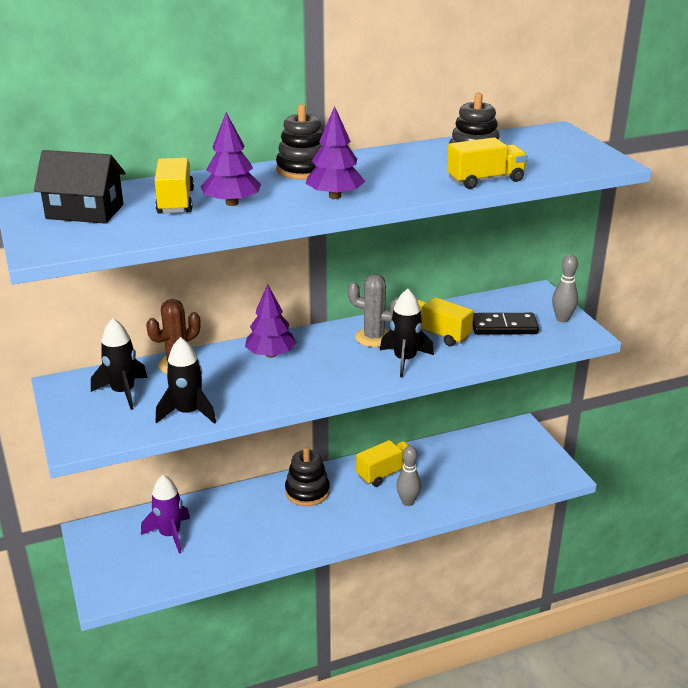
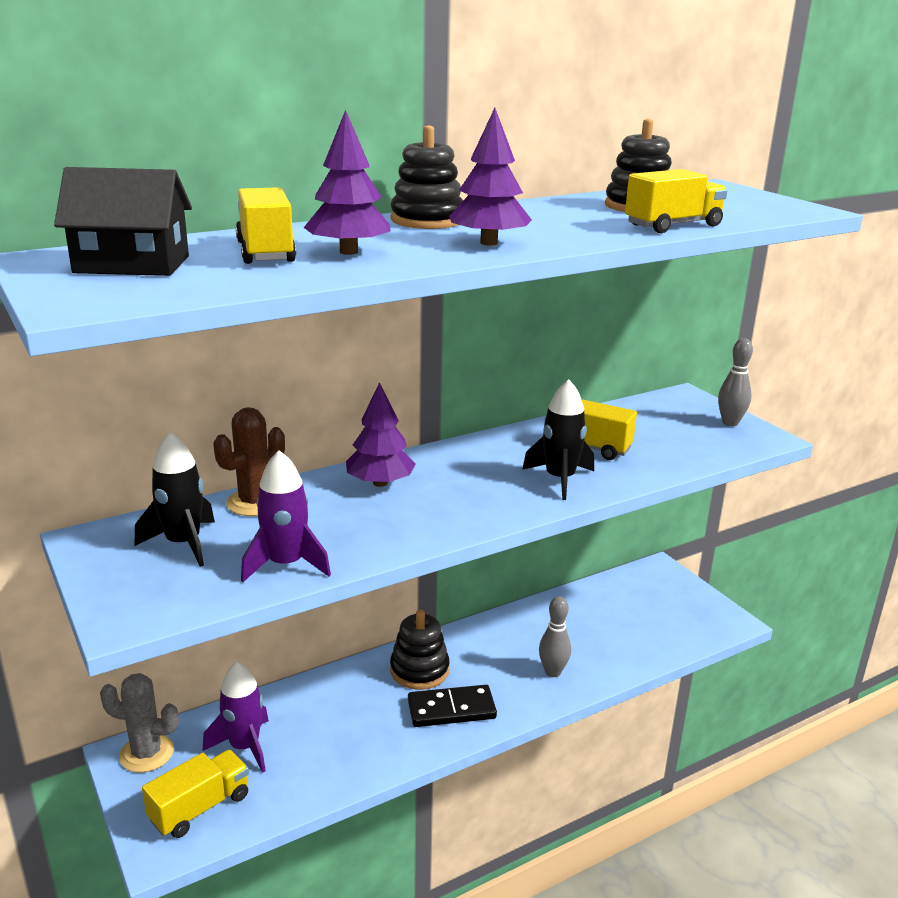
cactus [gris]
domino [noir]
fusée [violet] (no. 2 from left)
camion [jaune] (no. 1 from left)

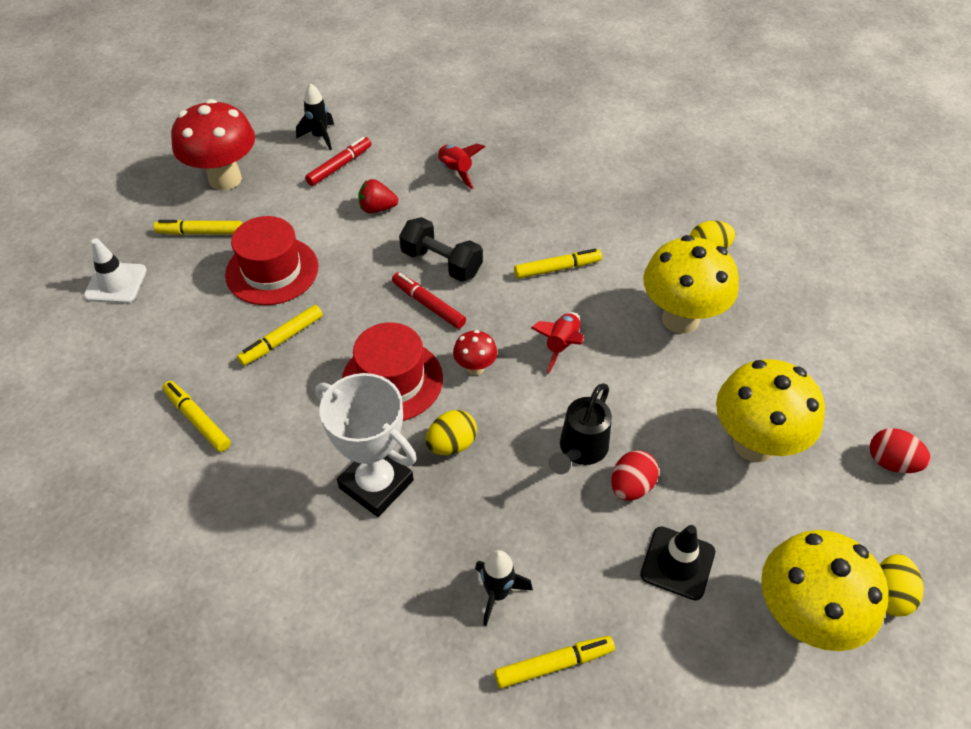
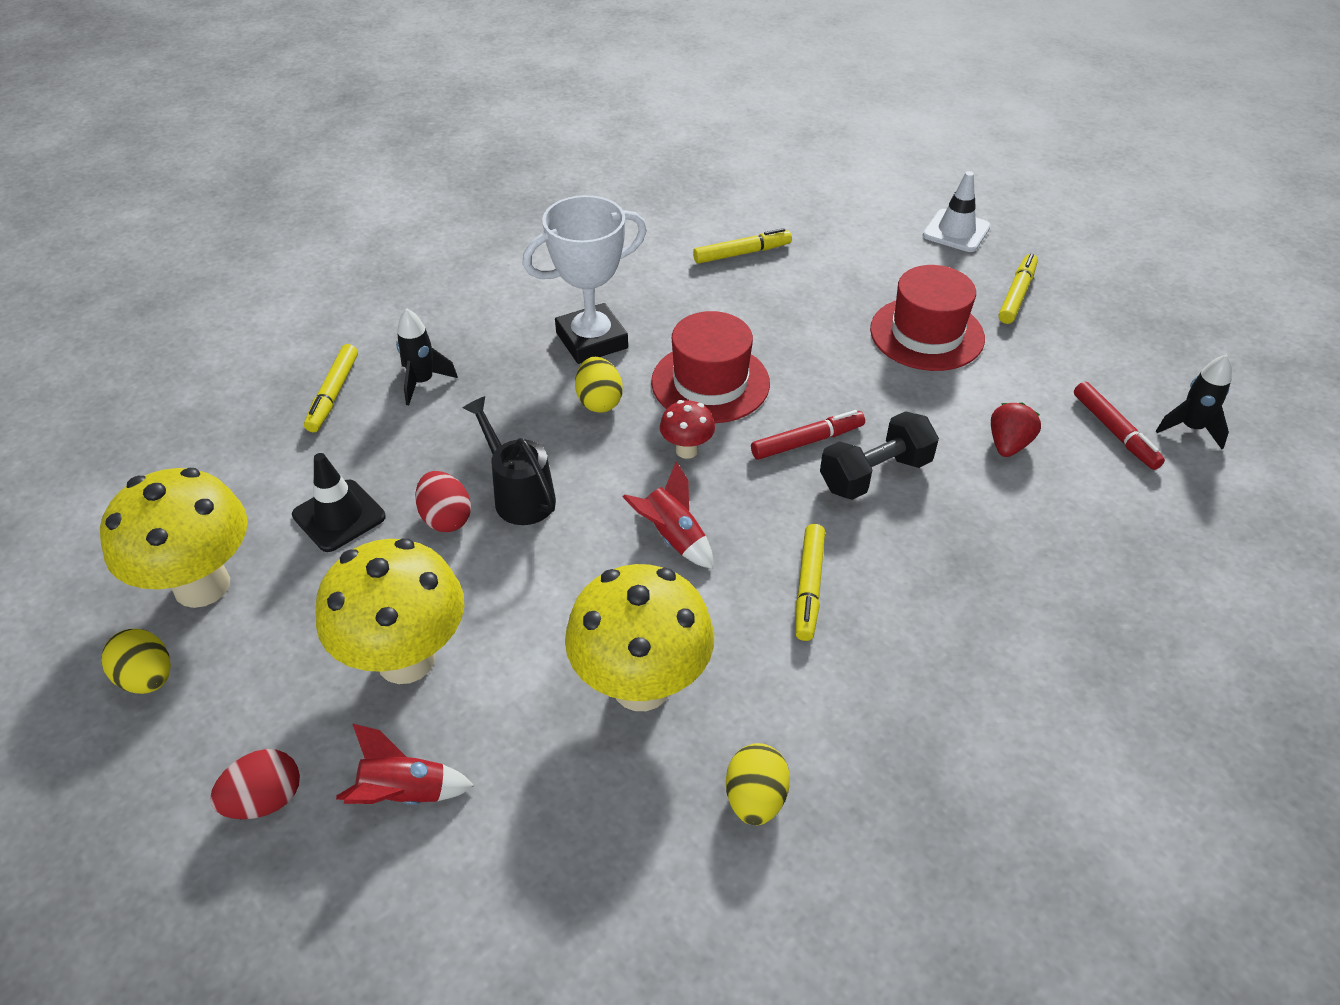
champignon [rouge] (no. 1 from left in the first image)
fusée [rouge] (no. 1 from left)
feutre [jaune] (no. 3 from left in the first image)

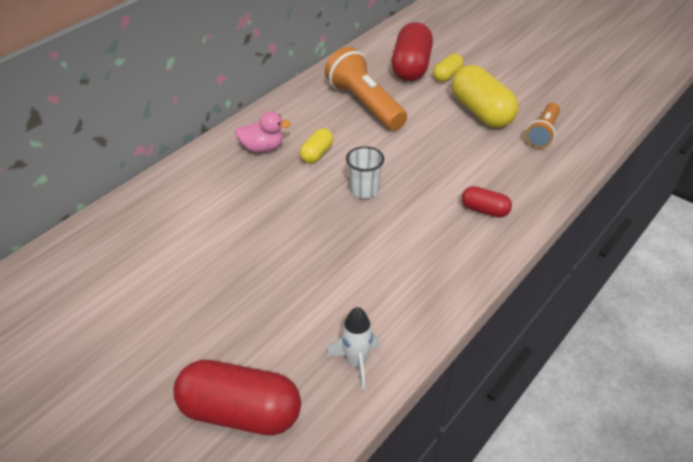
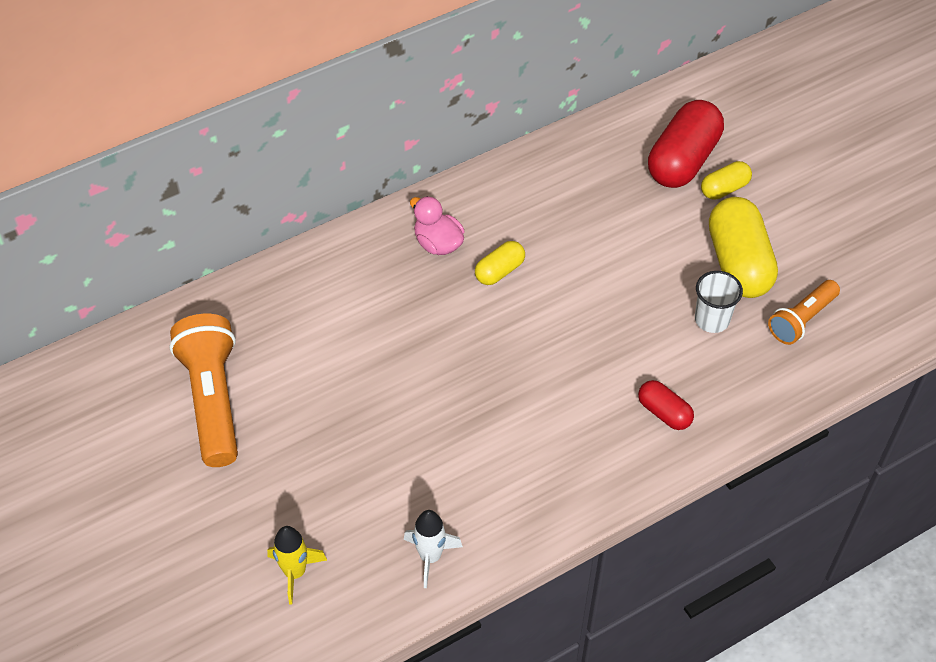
lampe de poche [orange] (no. 1 from left)
canard [rose]
gobelet [blanc]
fusée [jaune]

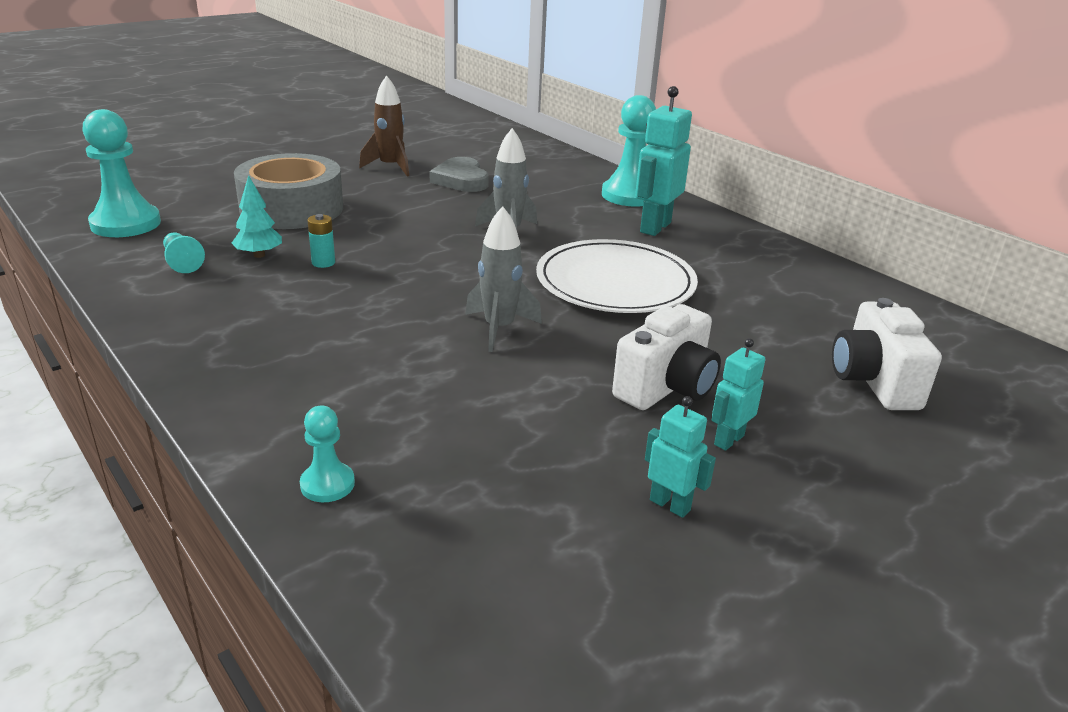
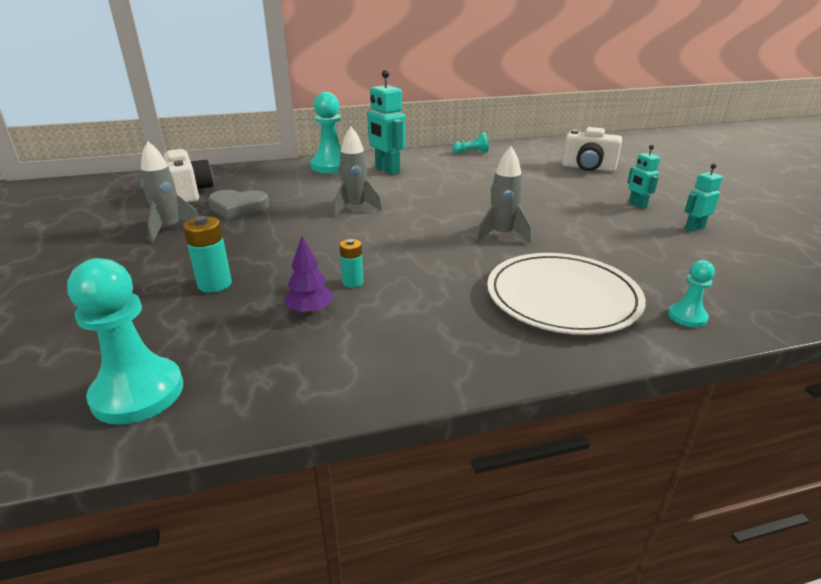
fusée [gris] (no. 1 from left)
pile [turquoise] (no. 1 from left)
arbre [violet]
pion [turquoise] (no. 3 from left)
assiette [blanc]
appareil photo [blanc] (no. 1 from left)

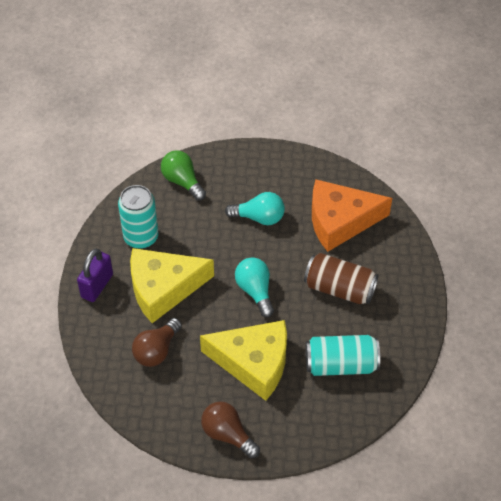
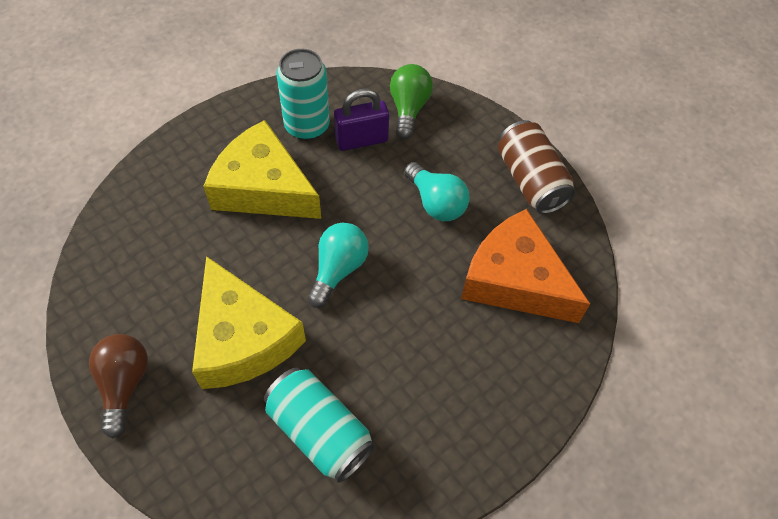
cadenas [violet]
canette [marron]
ampoule [marron] (no. 1 from left in the first image)

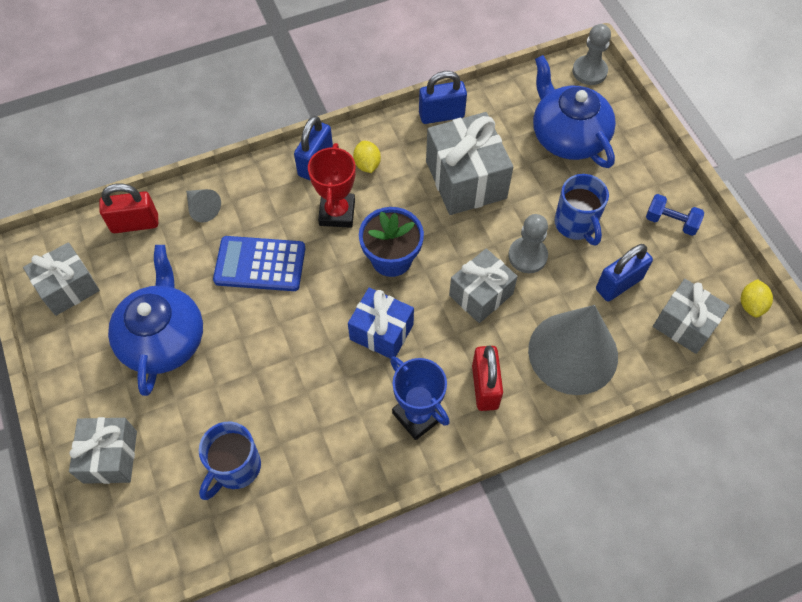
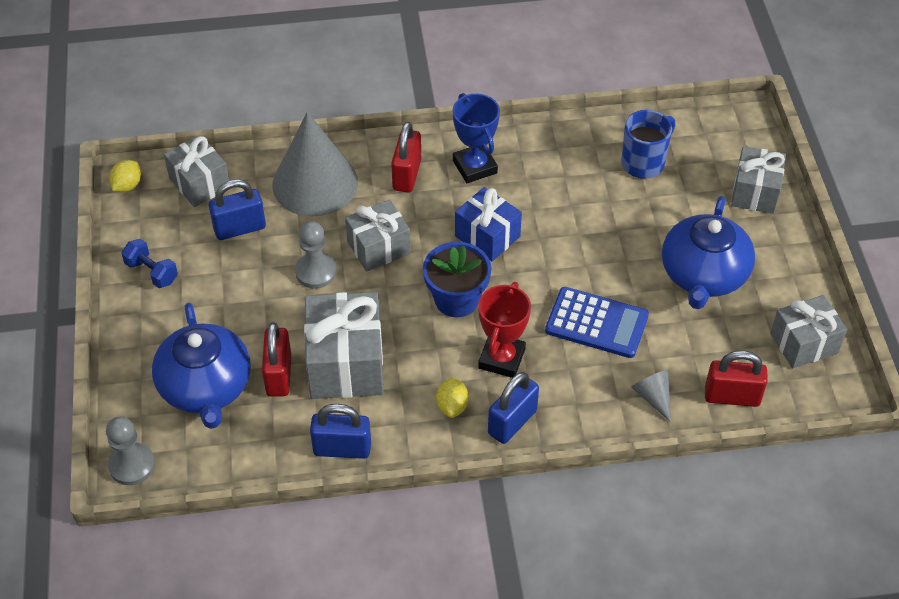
tasse [bleu] (no. 2 from left in the first image)
cadenas [rouge] (no. 1 from left)

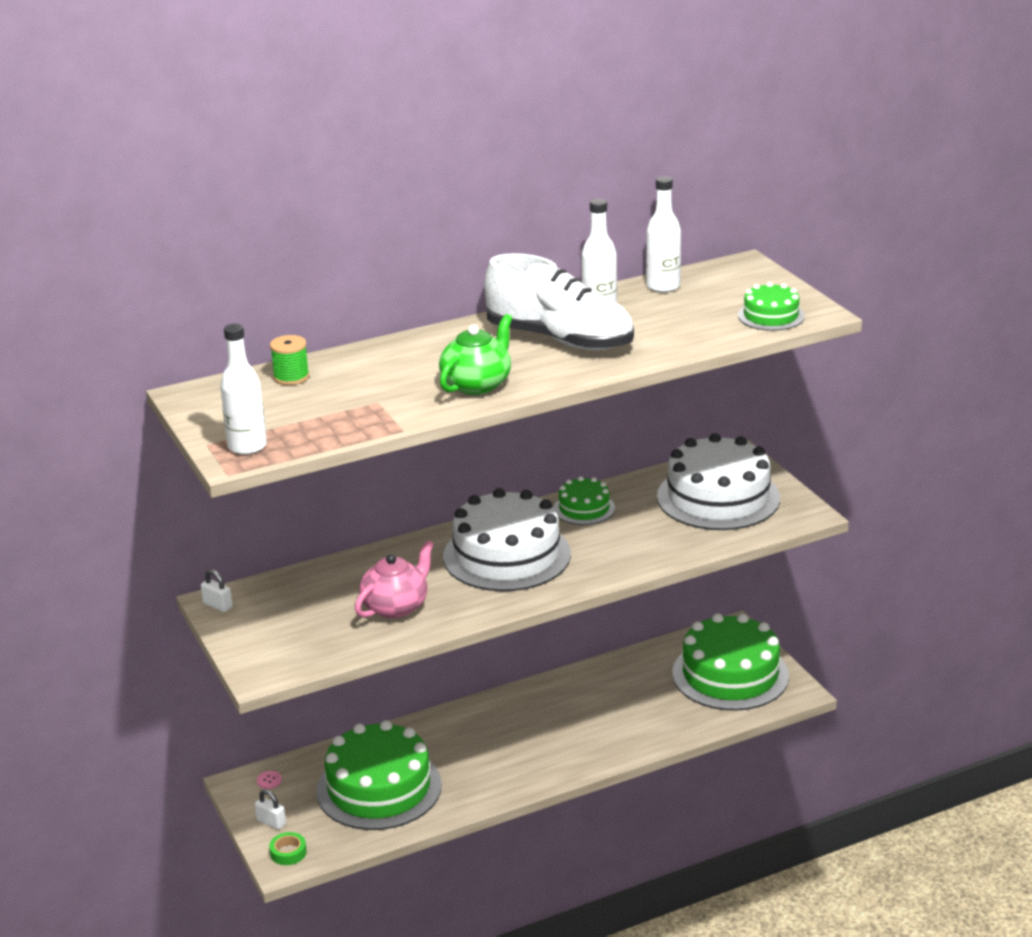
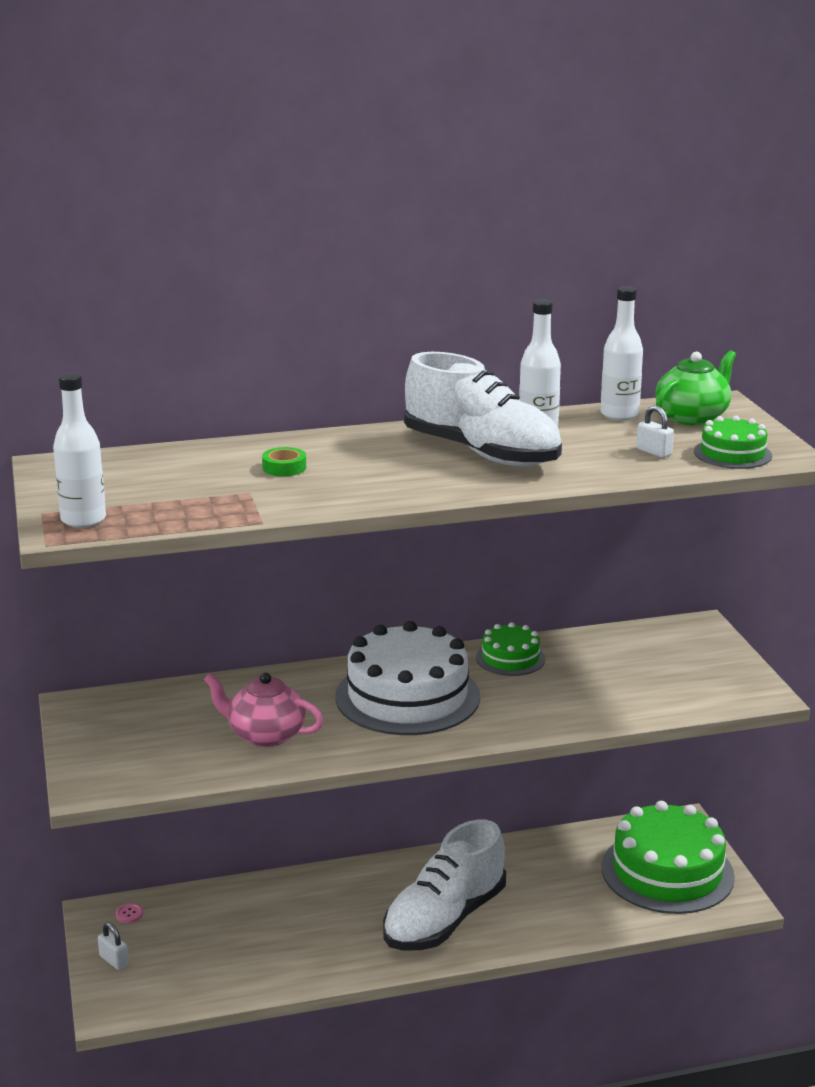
théière [vert]
bobine [vert]
gâteau [blanc] (no. 2 from left in the first image)
théière [rose]
cadenas [blanc] (no. 2 from left)
gâteau [vert] (no. 1 from left in the first image)
ruban adhésif [vert]
chaussure [blanc] (no. 1 from left)

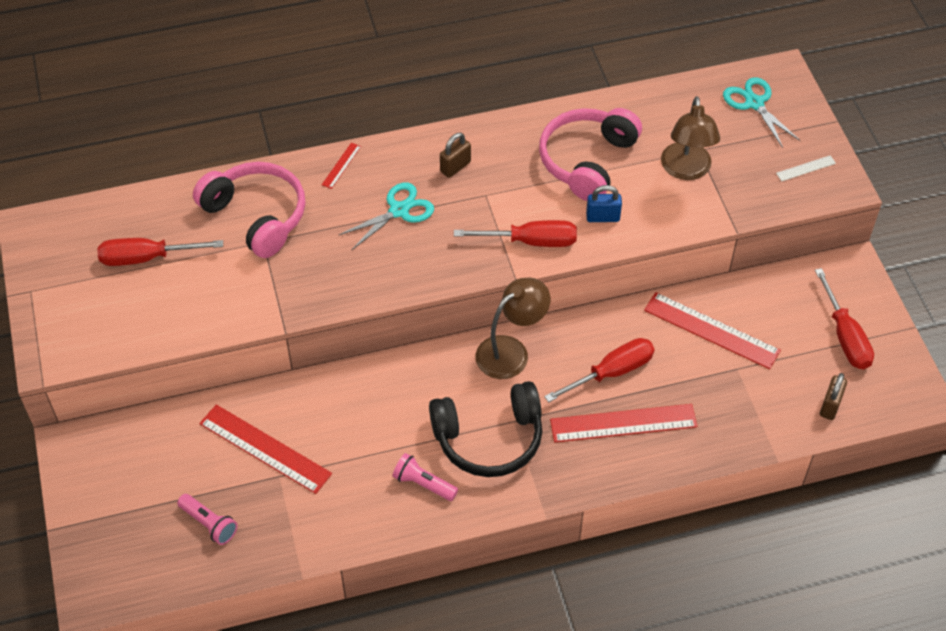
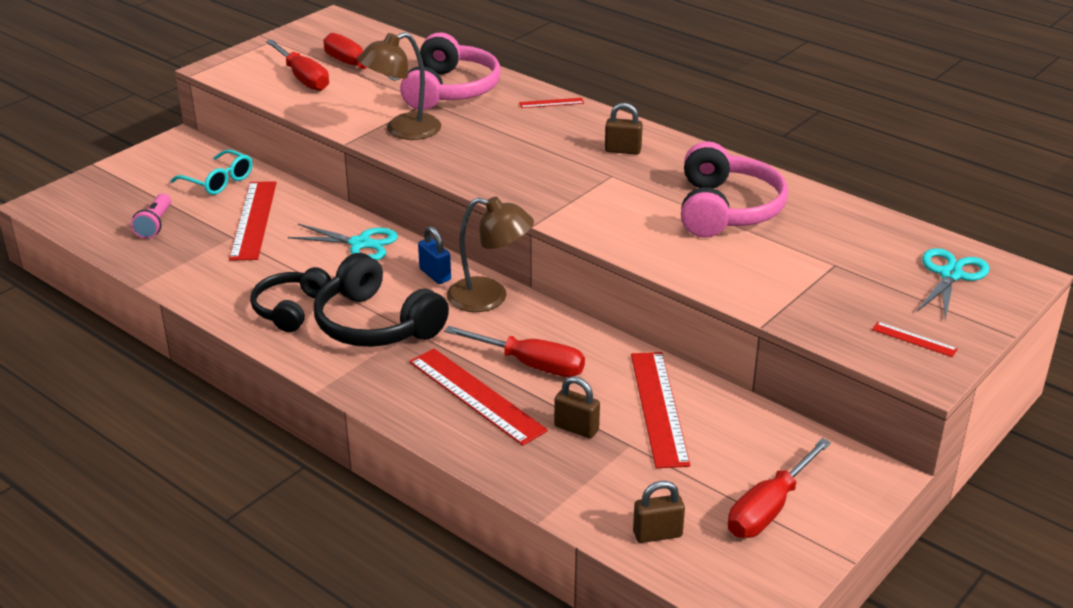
lampe [marron] (no. 1 from left)
casque audio [rose] (no. 2 from left)
règle [rouge] (no. 5 from left)
ciseaux [turquoise] (no. 1 from left)
cadenas [bleu]
tournevis [rouge] (no. 1 from left)
casque audio [noir] (no. 1 from left)
lunettes [turquoise]
cadenas [marron] (no. 1 from left)

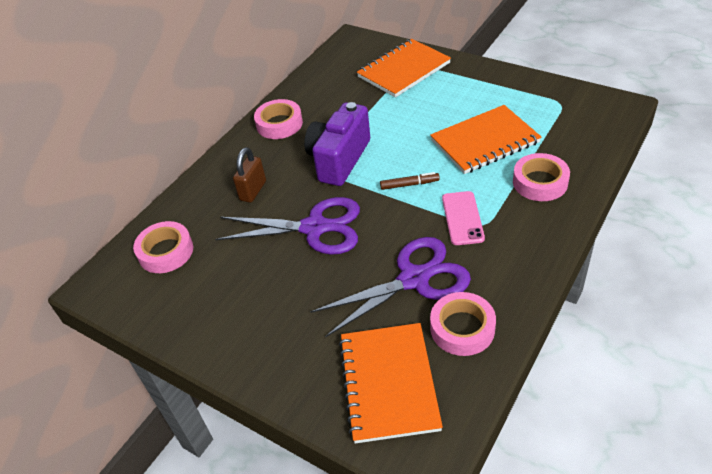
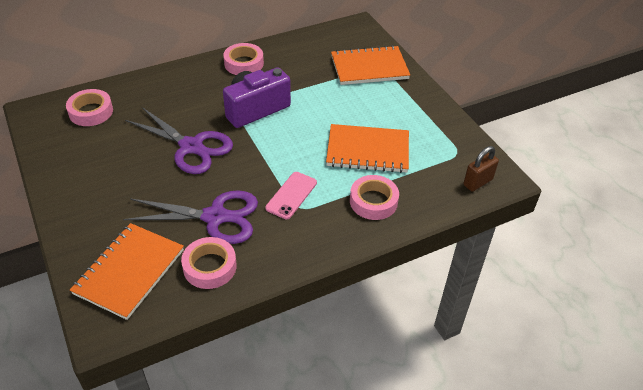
cadenas [marron]
feutre [marron]

